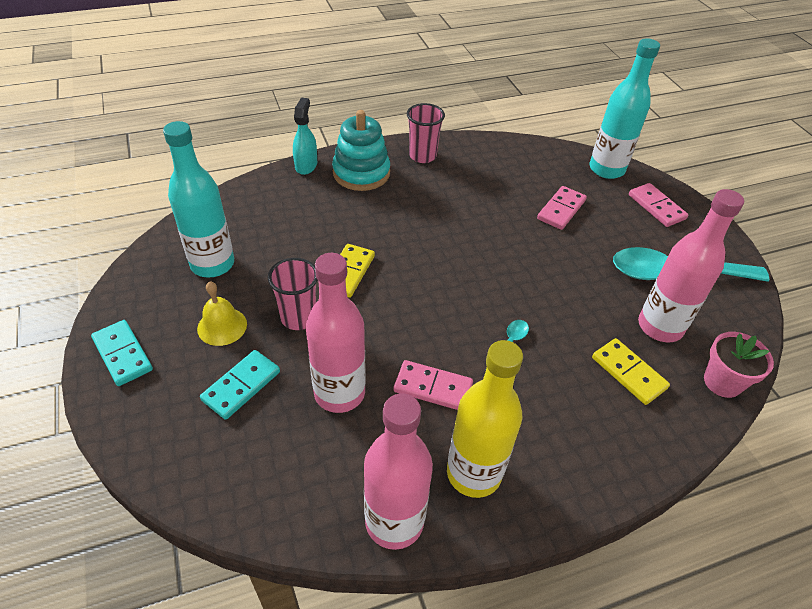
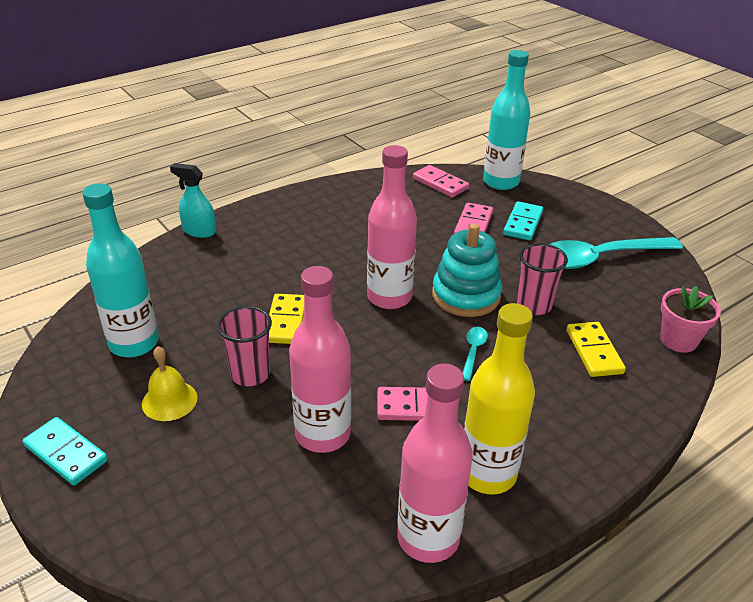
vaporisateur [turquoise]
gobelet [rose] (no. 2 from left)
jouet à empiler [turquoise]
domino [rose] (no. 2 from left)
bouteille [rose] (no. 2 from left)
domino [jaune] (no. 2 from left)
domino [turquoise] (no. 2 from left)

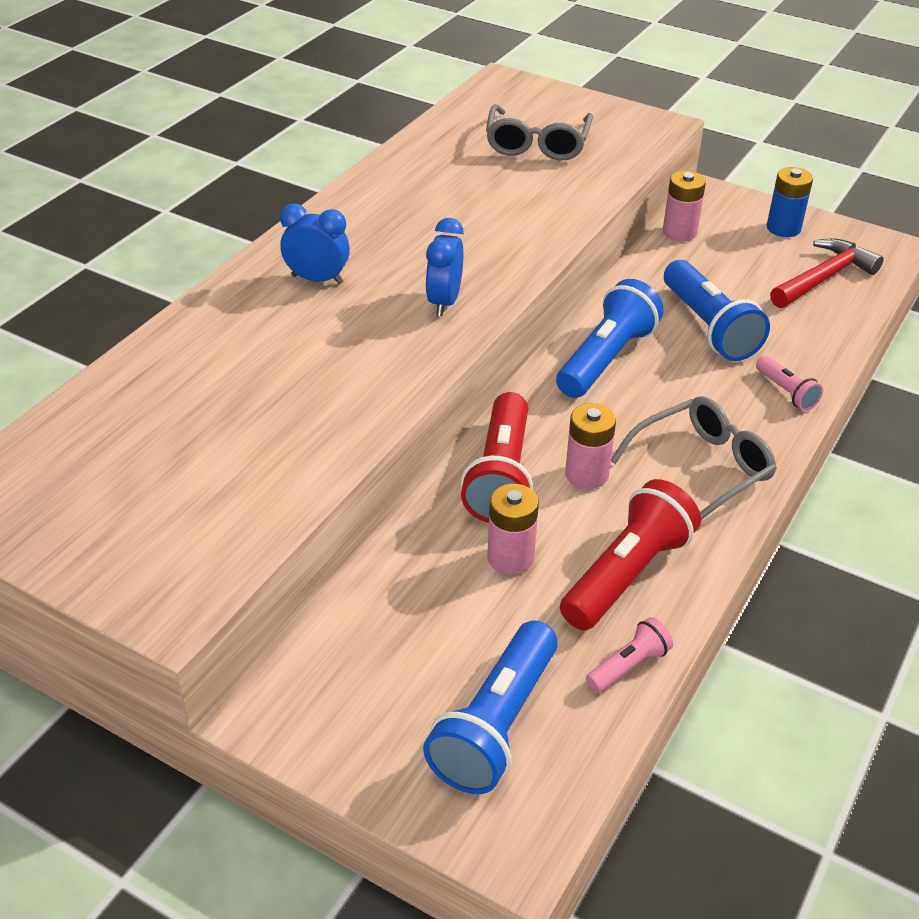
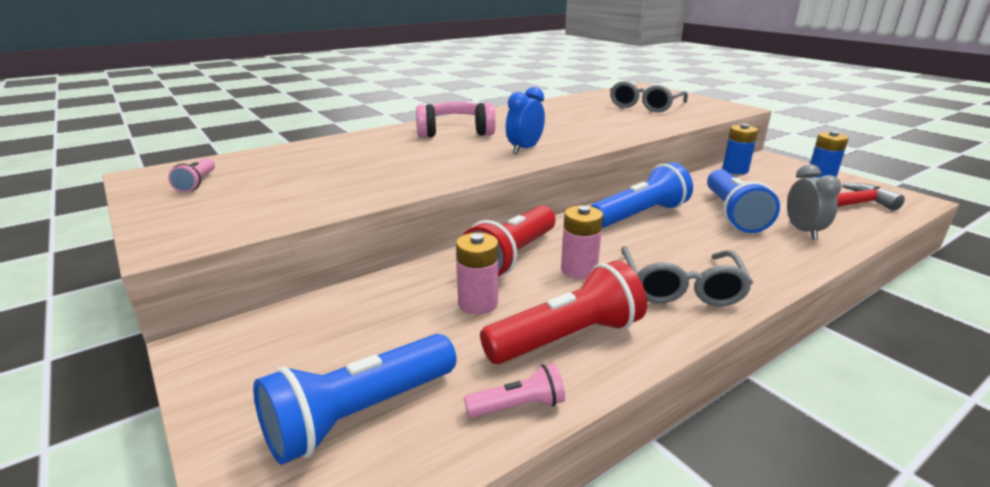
pile [bleu] (no. 1 from left)
casque audio [rose]
lampe de poche [rose] (no. 1 from left)
lunettes [gris] (no. 2 from left)
réveil [gris]

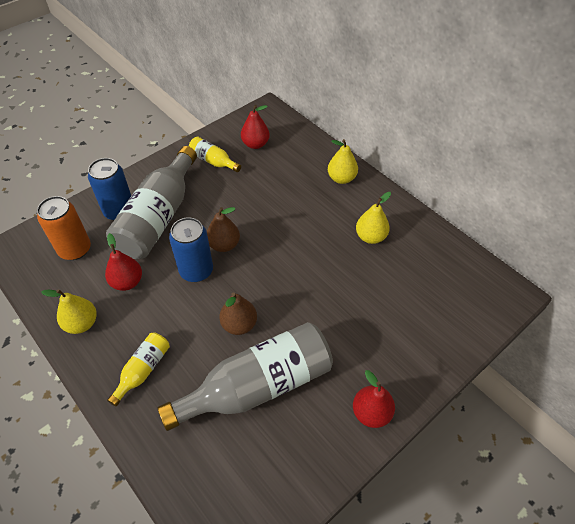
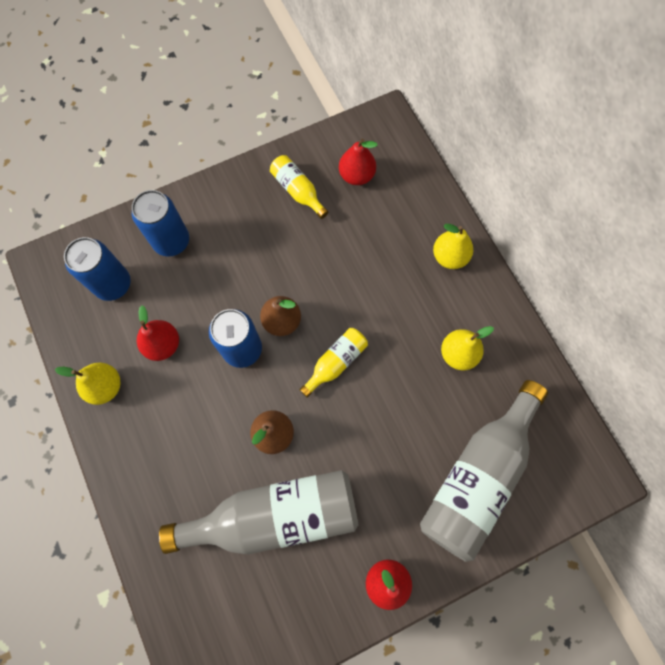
bouteille [gris] (no. 2 from left)
canette [bleu] (no. 1 from left)
bouteille [jaune] (no. 2 from left)

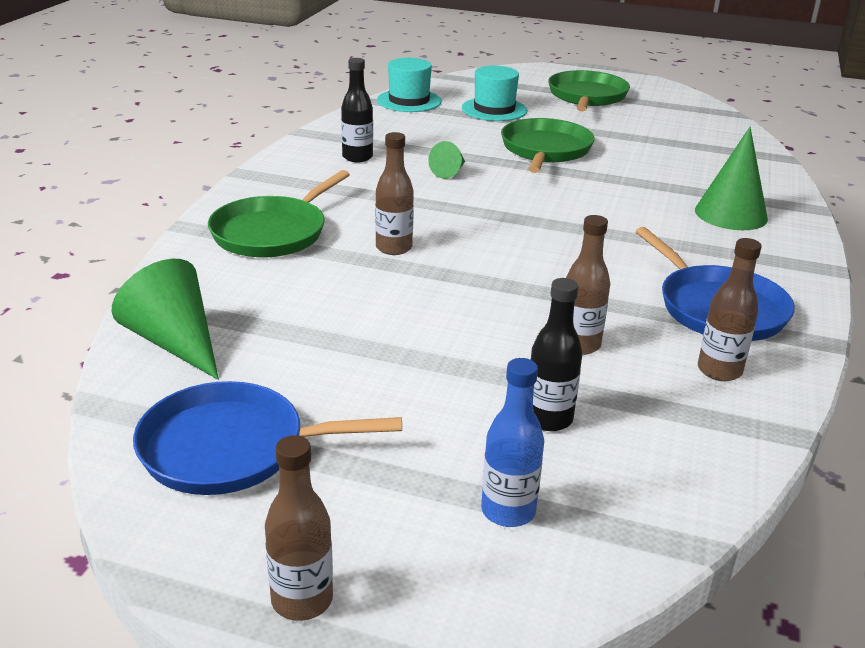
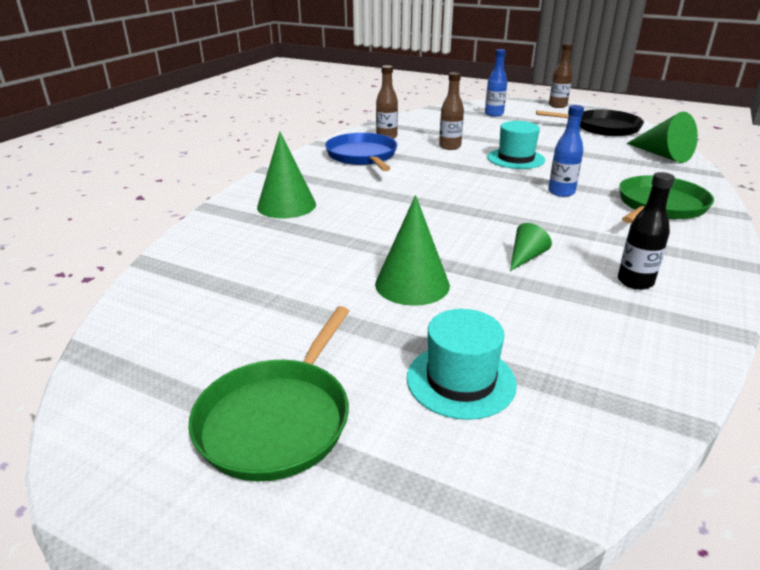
chapeau [turquoise] (no. 2 from left)
cône [vert] (no. 2 from left)
bouteille [bleu] (no. 2 from left)
bouteille [noir] (no. 2 from left in the first image)
poêle [noir]

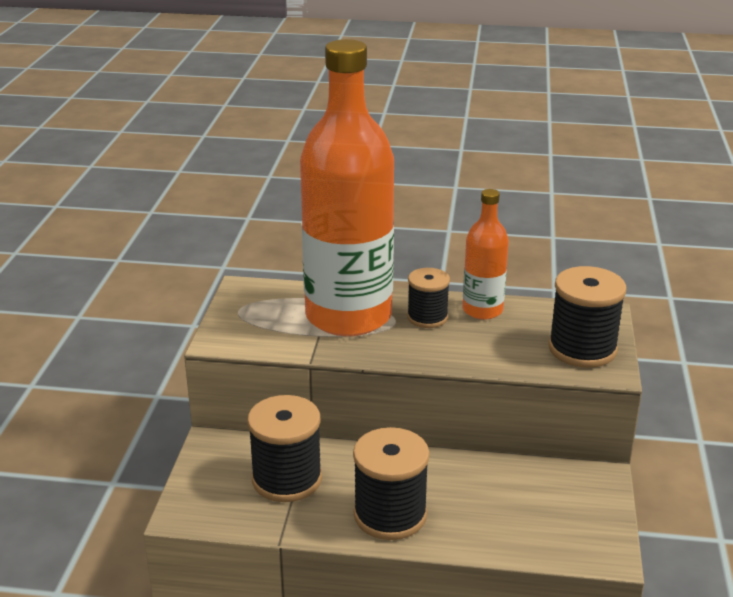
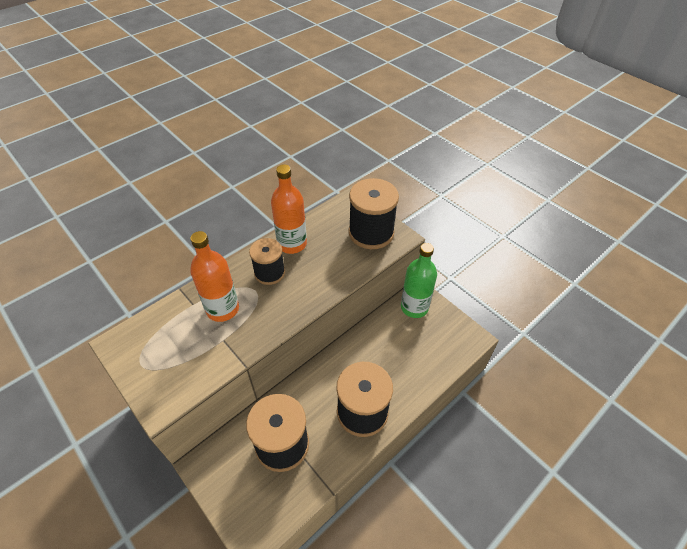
bouteille [orange] (no. 1 from left)
bouteille [vert]

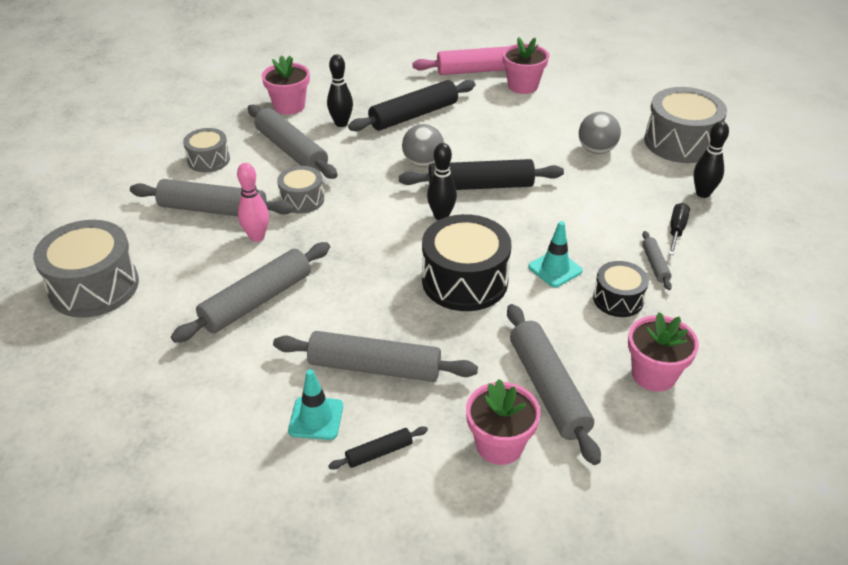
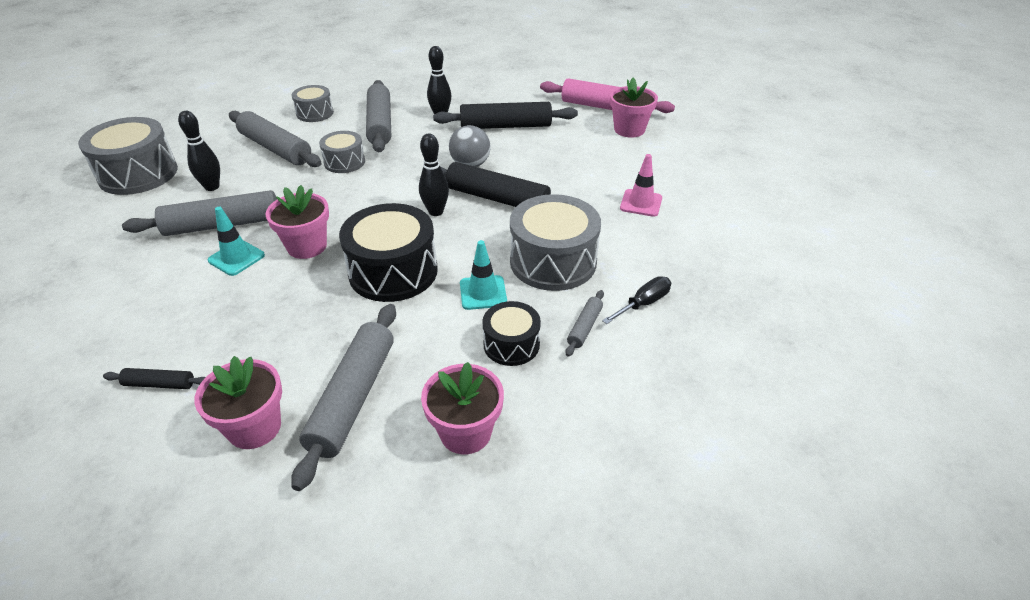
pot de fleurs [rose] (no. 2 from left)
tambour [gris] (no. 4 from left)
cône de chantier [rose]
quille [noir] (no. 1 from left)
quille [rose]
rouleau à pâtisserie [gris] (no. 4 from left in the first image)
cône de chantier [turquoise] (no. 1 from left)

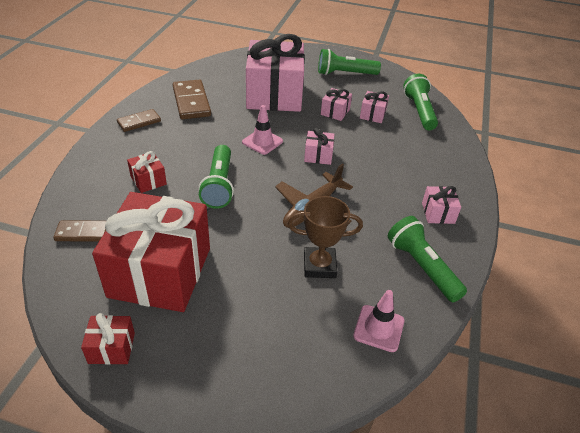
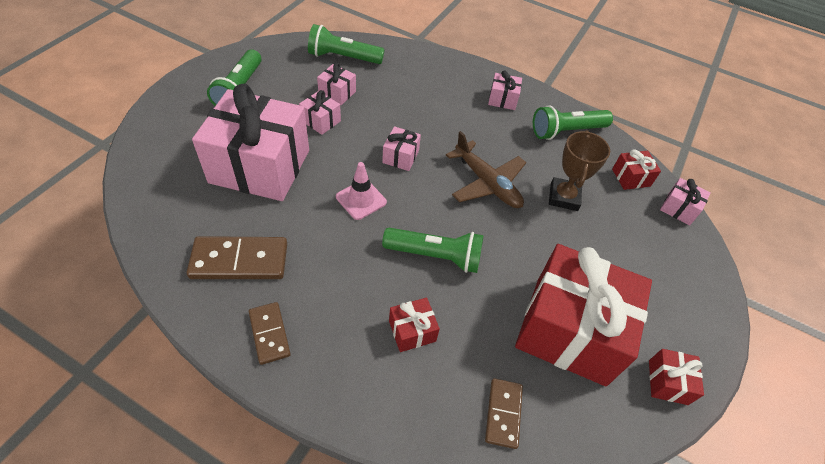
cadeau [rouge] (no. 3 from left)
cadeau [rose] (no. 6 from left)

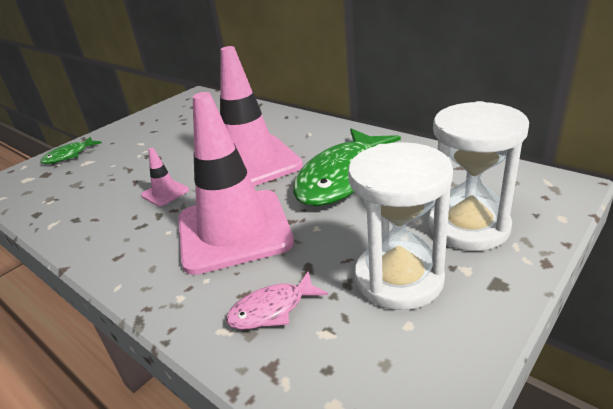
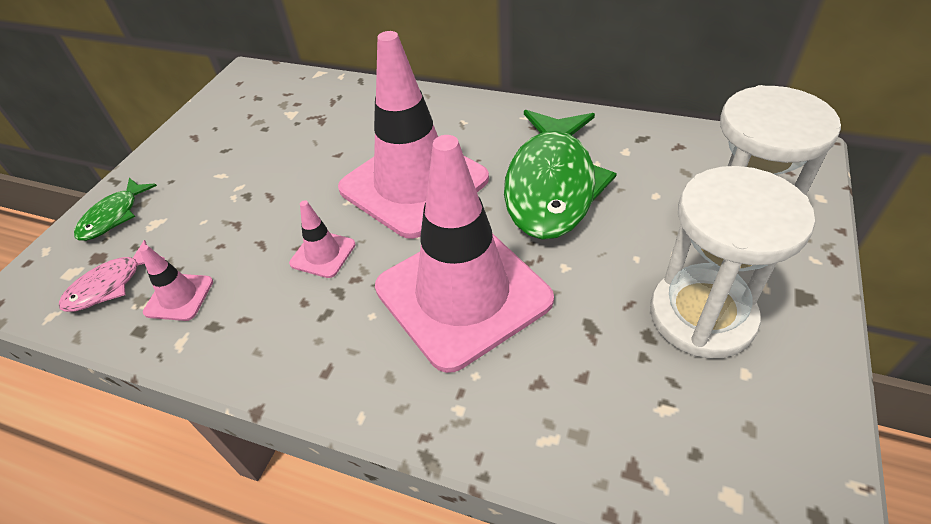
poisson [rose]
cône de chantier [rose] (no. 1 from left)

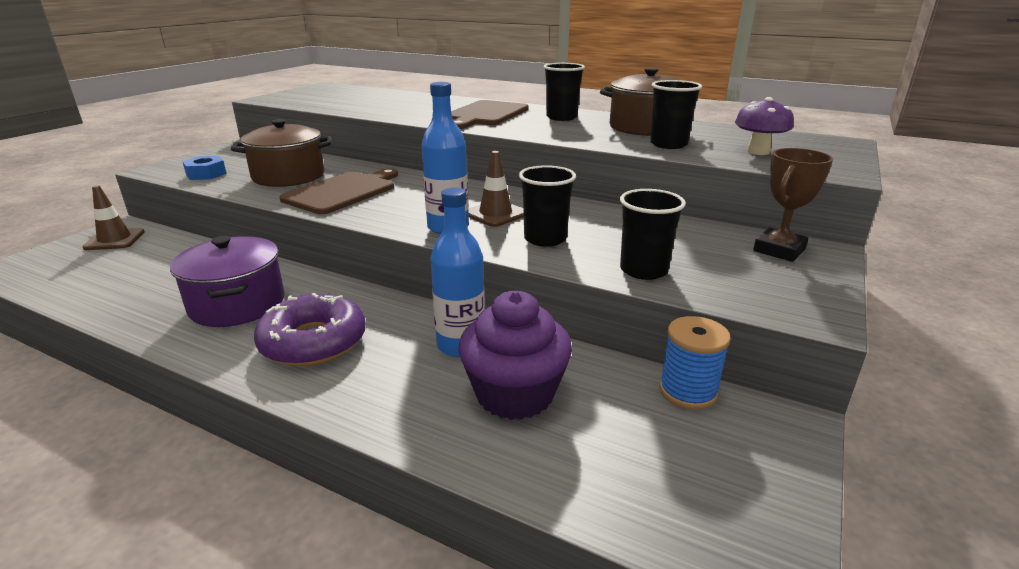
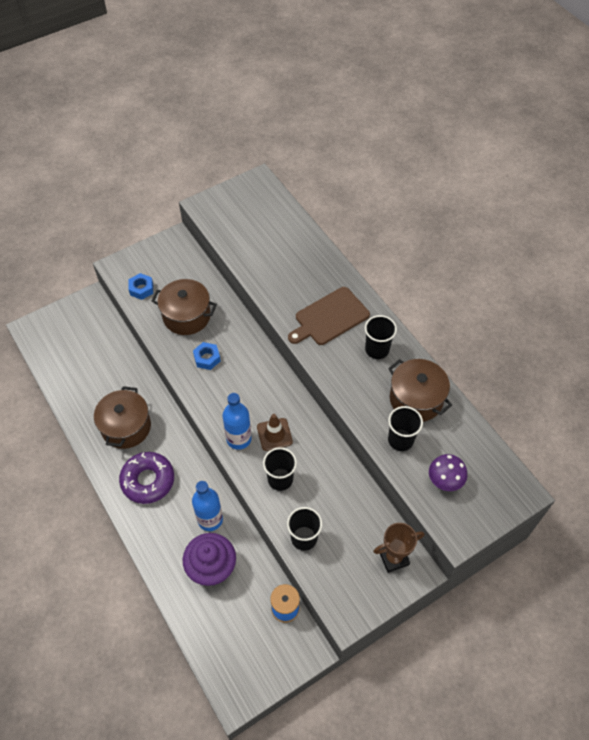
écrou [bleu] (no. 2 from left)
cône de chantier [marron] (no. 1 from left in the first image)
marmite [marron] (no. 1 from left)

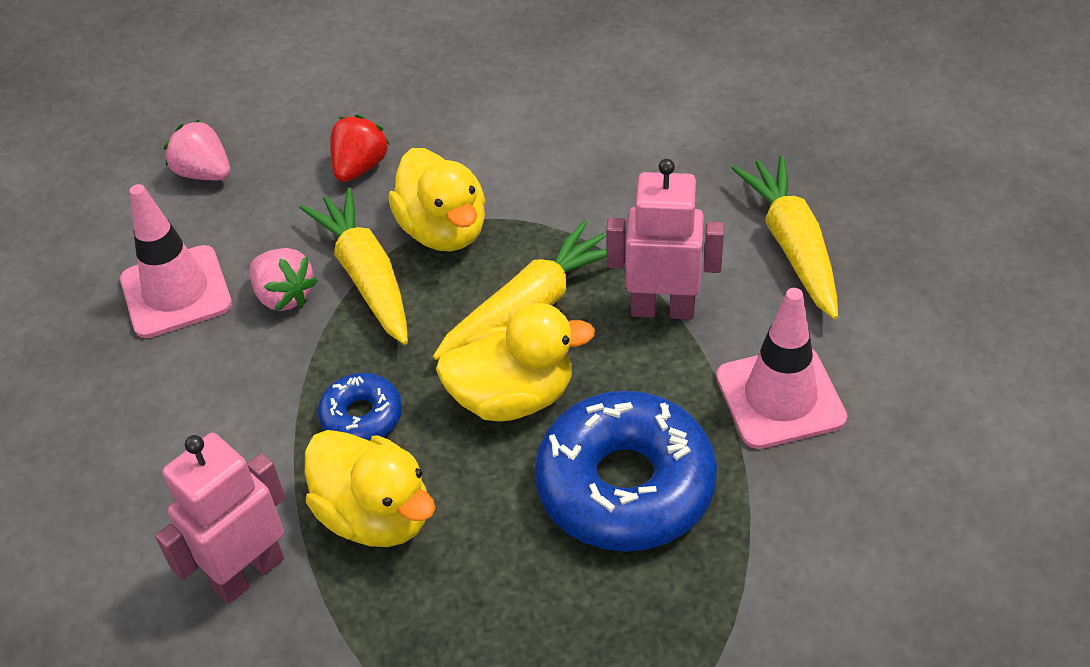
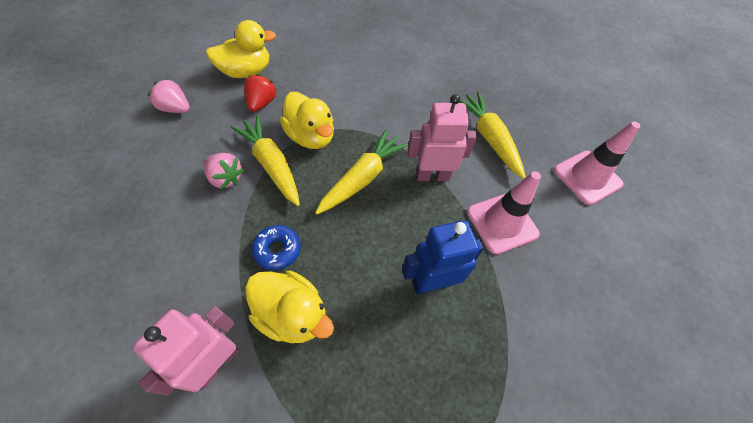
cône de chantier [rose] (no. 2 from left)
canard [jaune] (no. 1 from left)
robot [bleu]

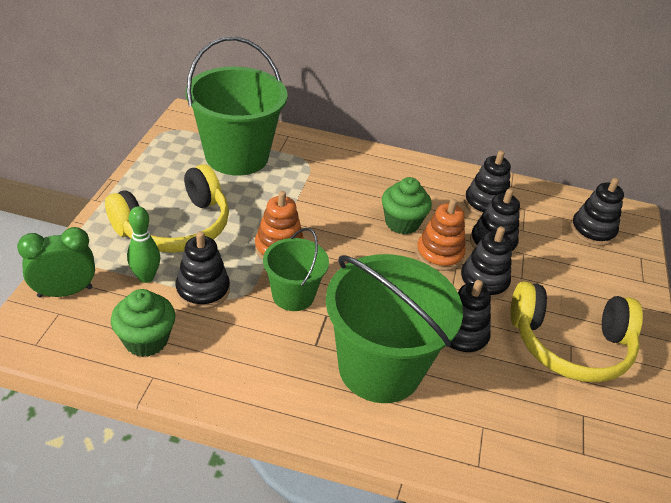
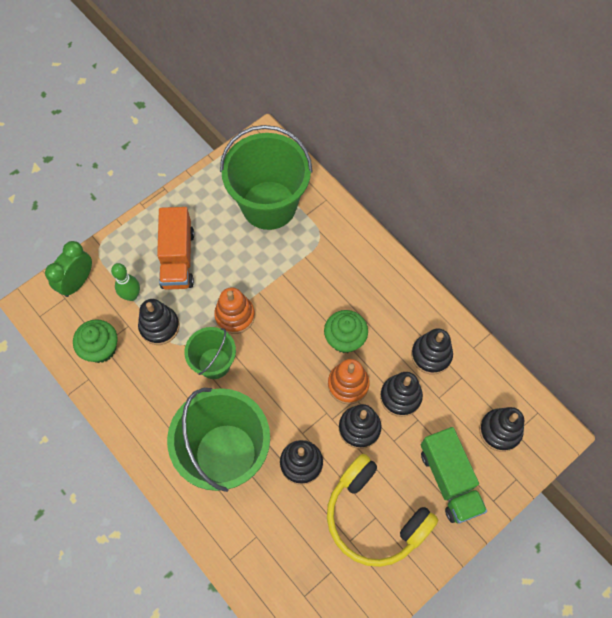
camion [orange]
réveil [vert]
camion [vert]

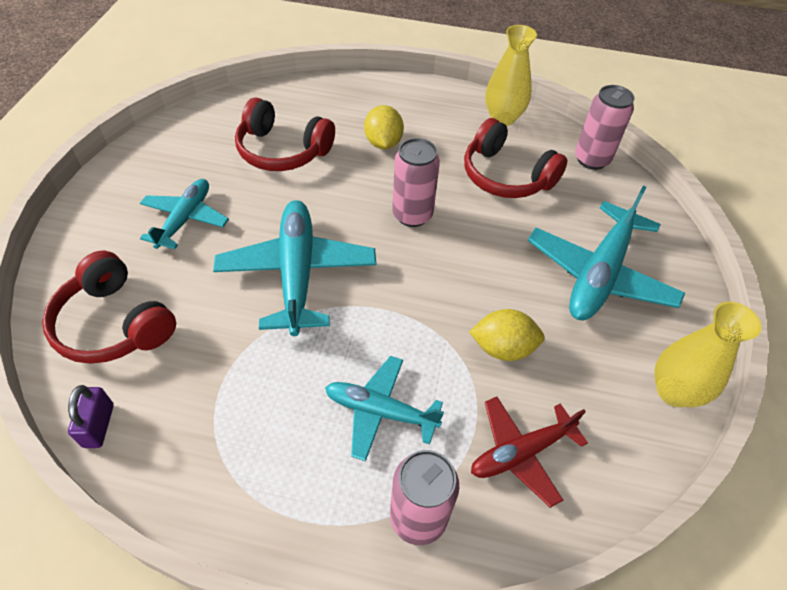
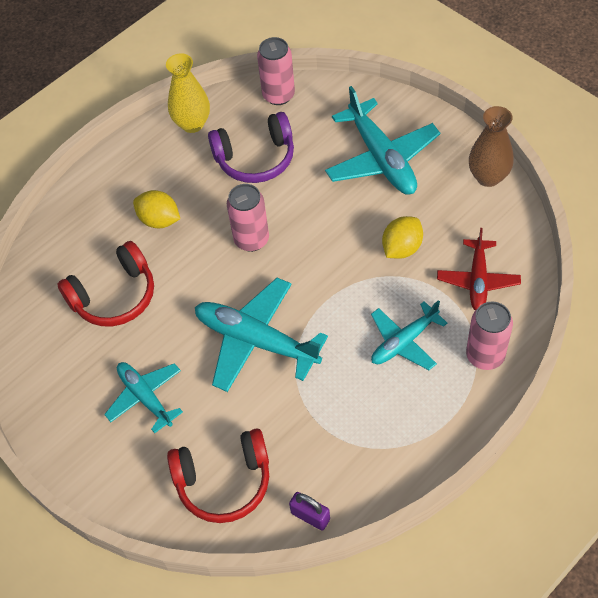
casque audio [violet]
vase [marron]

